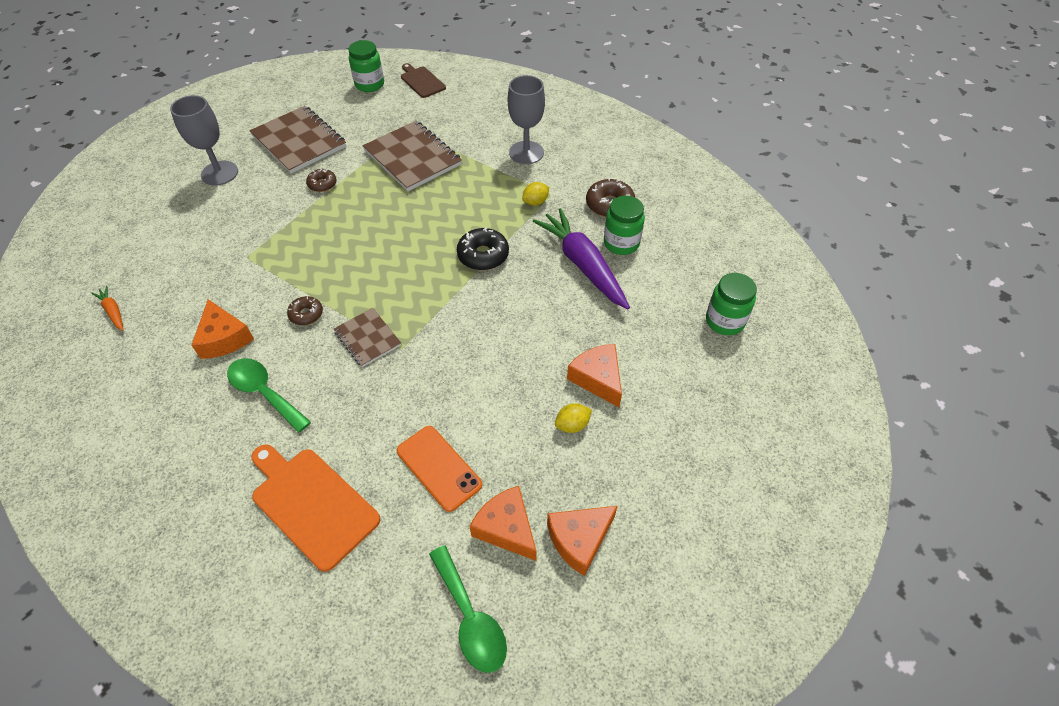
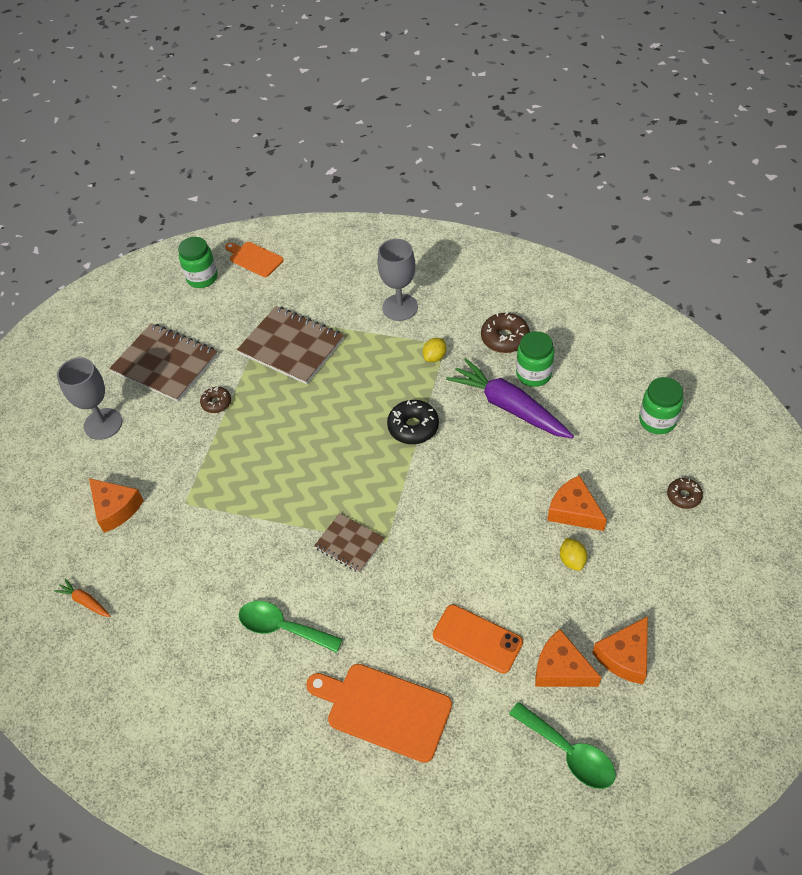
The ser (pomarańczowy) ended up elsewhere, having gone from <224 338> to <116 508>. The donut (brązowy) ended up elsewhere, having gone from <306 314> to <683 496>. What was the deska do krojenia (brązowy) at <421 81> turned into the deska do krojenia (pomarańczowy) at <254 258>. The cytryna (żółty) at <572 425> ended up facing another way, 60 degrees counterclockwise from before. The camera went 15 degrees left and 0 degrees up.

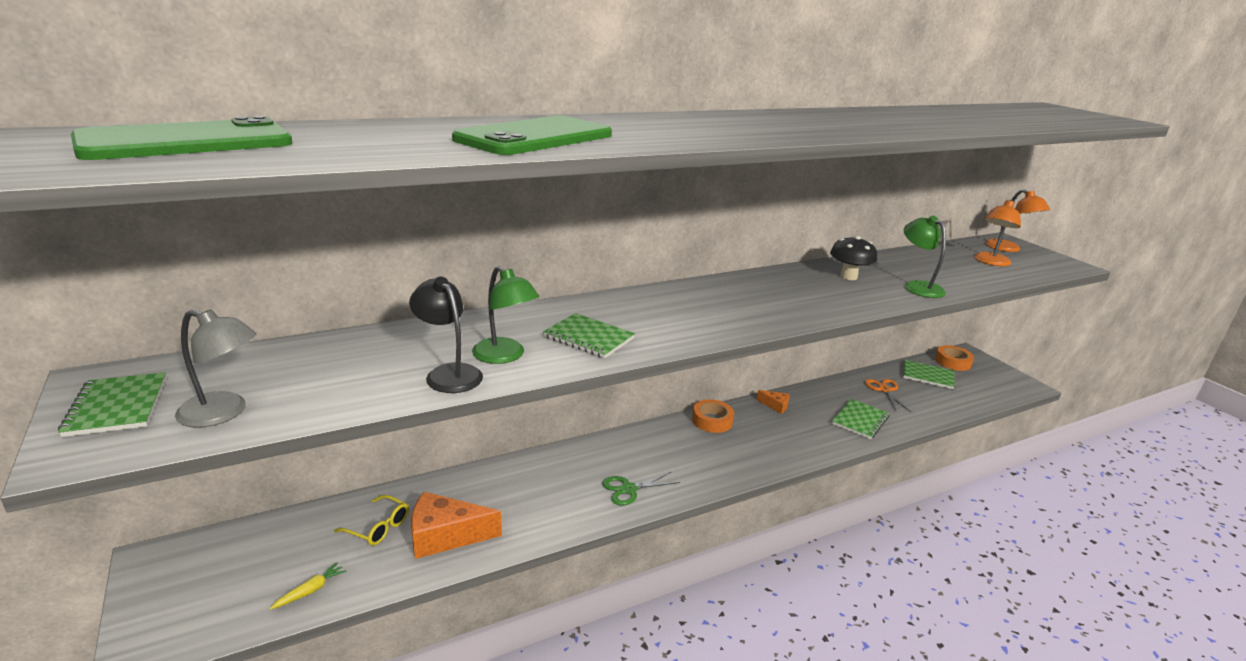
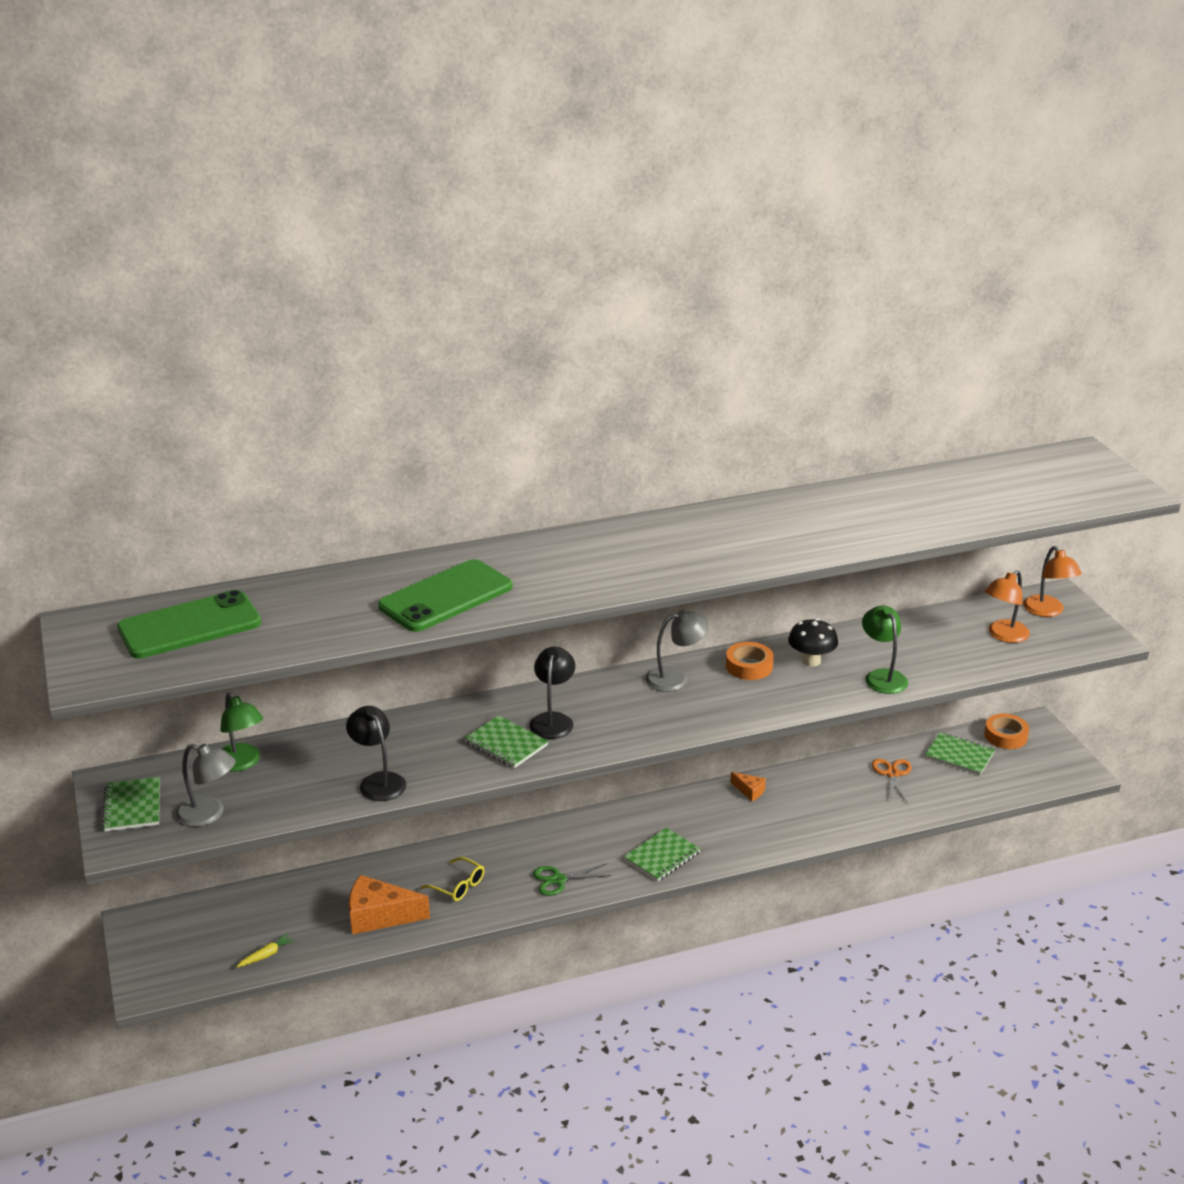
The second view gained the lampka (czarny) at <553 720>. The second view gained the lampka (szary) at <675 678>. The okulary (żółty) ended up elsewhere, having gone from <378 527> to <458 886>. The lampka (zielony) ended up elsewhere, having gone from <505 356> to <242 763>. The taśma klejąca (pomarańczowy) ended up elsewhere, having gone from <712 420> to <749 666>. The zeszyt (zielony) ended up elsewhere, having gone from <860 420> to <662 856>. The camera went 10 degrees right and 5 degrees up.

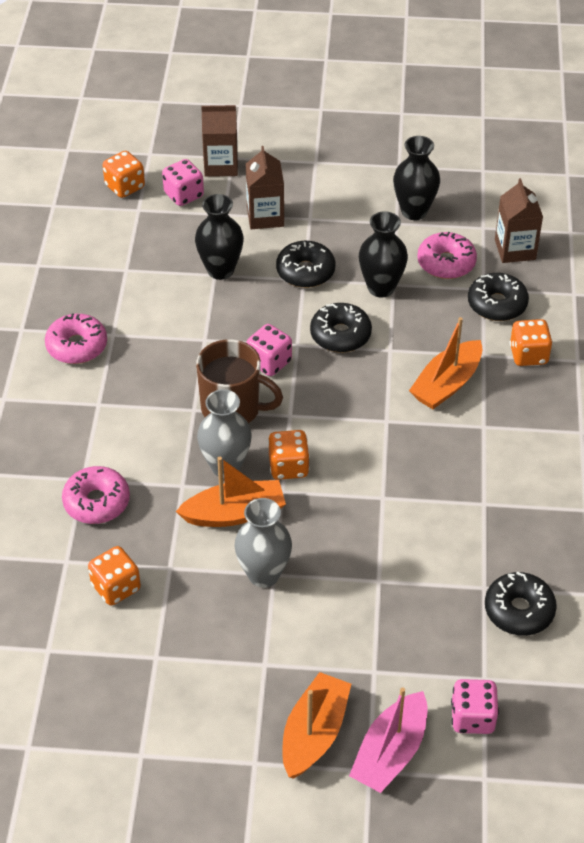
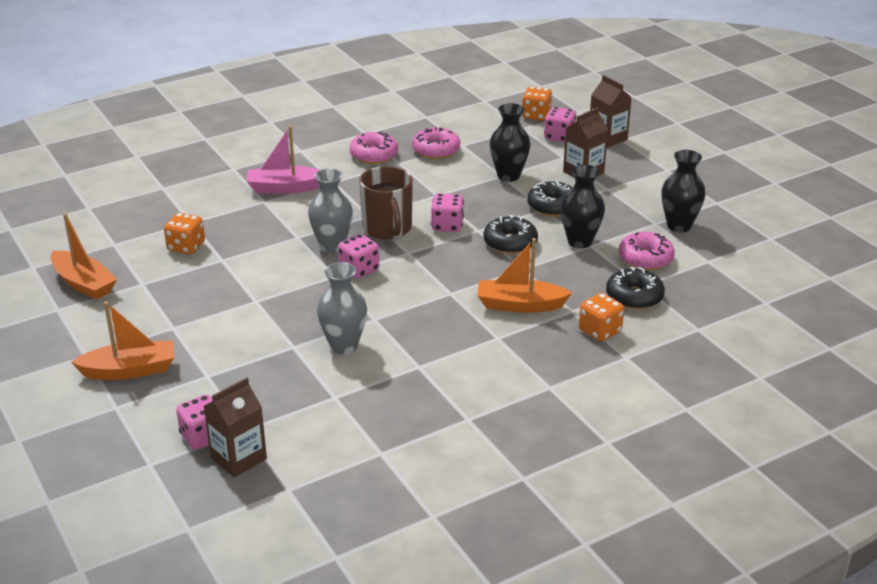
The second view lost the donut (czarny) at <519 610>. The donut (różowy) ended up elsewhere, having gone from <96 502> to <436 150>. The łódka (pomarańczowy) ended up elsewhere, having gone from <234 513> to <84 284>. The wazon (szary) ended up elsewhere, having gone from <263 574> to <344 346>. The łódka (różowy) ended up elsewhere, having gone from <390 753> to <285 188>. The karton mleka (brązowy) ended up elsewhere, having gone from <515 249> to <238 458>. What was the kostka do gry (pomarańczowy) at <288 467> turned into the kostka do gry (różowy) at <359 270>. The camera went 55 degrees right and 15 degrees down.

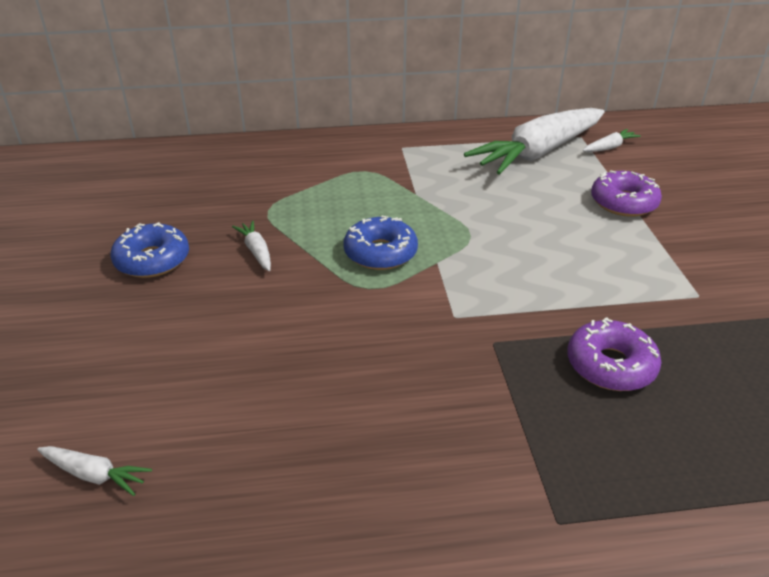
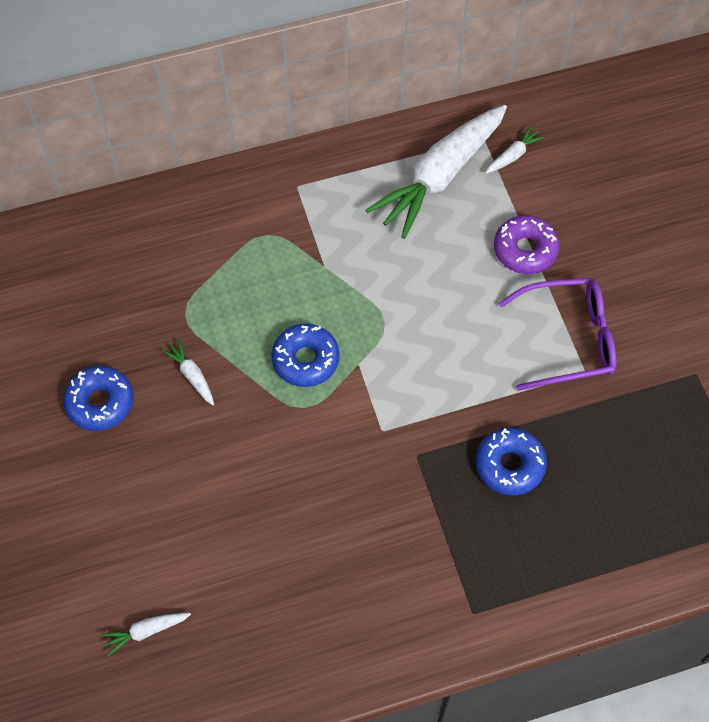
The second view gained the okulary (fioletowy) at <568 339>. What was the donut (fioletowy) at <610 365> turned into the donut (niebieski) at <509 465>. The marchewka (biały) at <94 475> ended up facing another way, 150 degrees clockwise from before. The camera went 10 degrees left and 25 degrees up.

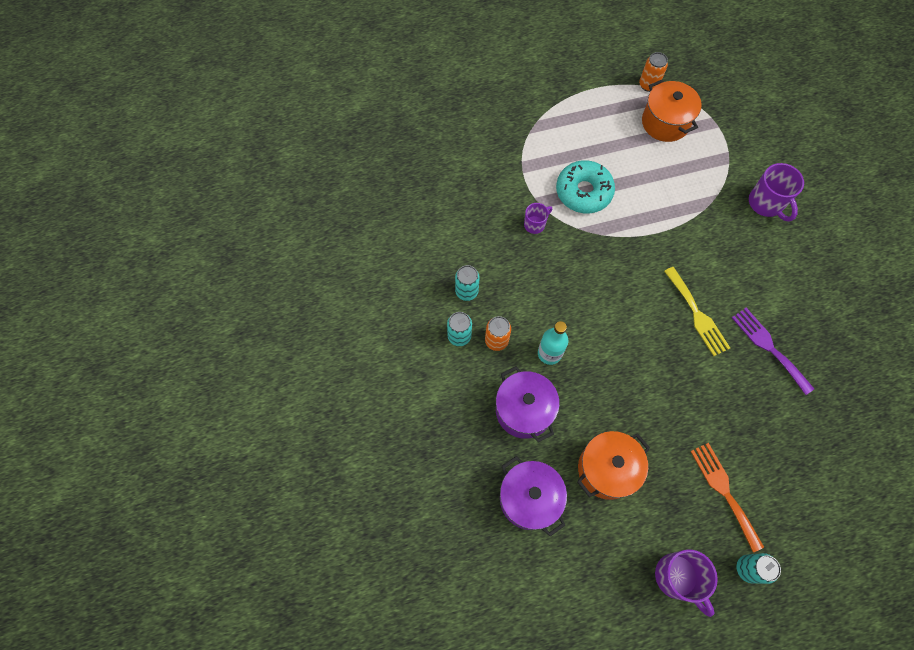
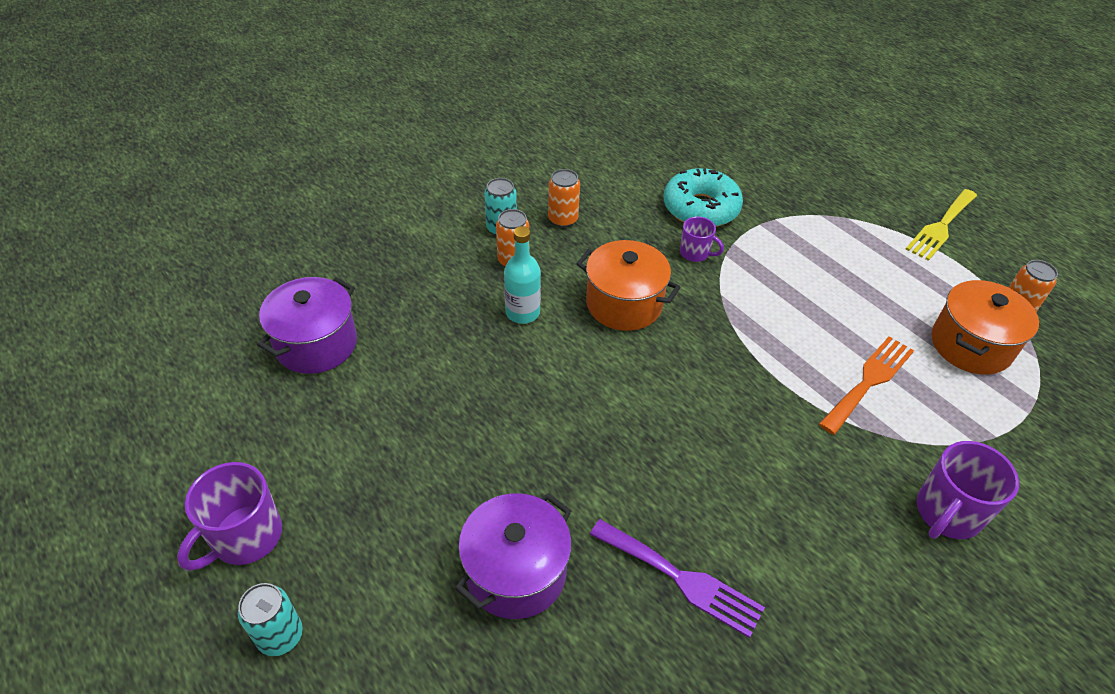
The garnek (fioletowy) ended up elsewhere, having gone from <524 410> to <516 572>. The donut (turkusowy) ended up elsewhere, having gone from <583 192> to <700 208>. The garnek (pomarańczowy) ended up elsewhere, having gone from <607 469> to <624 304>. The widelec (żółty) ended up elsewhere, having gone from <697 314> to <941 227>. The widelec (pomarańczowy) ended up elsewhere, having gone from <724 491> to <869 381>. What was the puszka (turkusowy) at <466 291> turned into the puszka (pomarańczowy) at <563 219>. The widelec (fioletowy) at <769 347> ended up facing another way, 90 degrees clockwise from before. The camera went 65 degrees right and 20 degrees down.

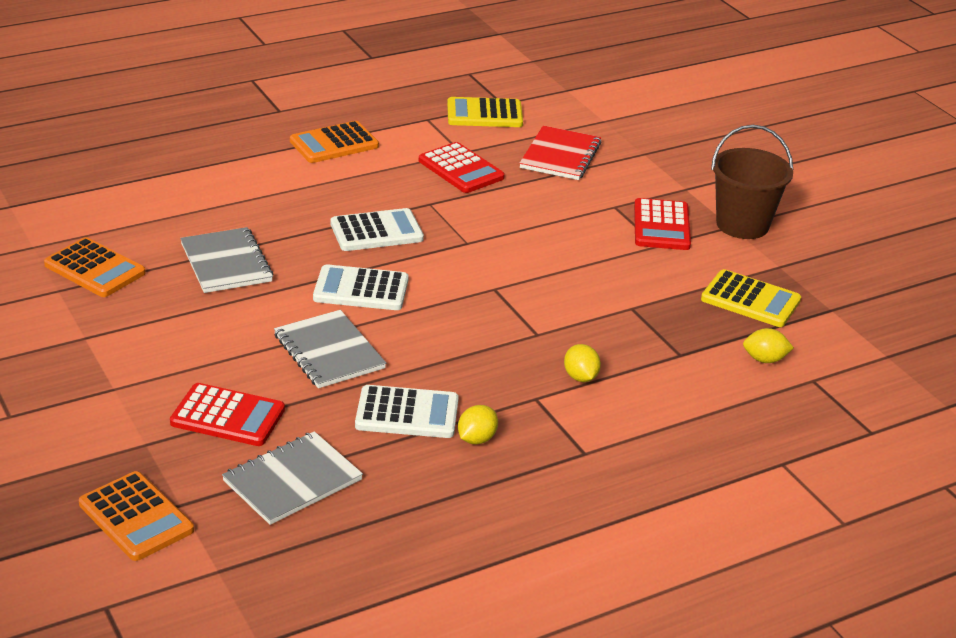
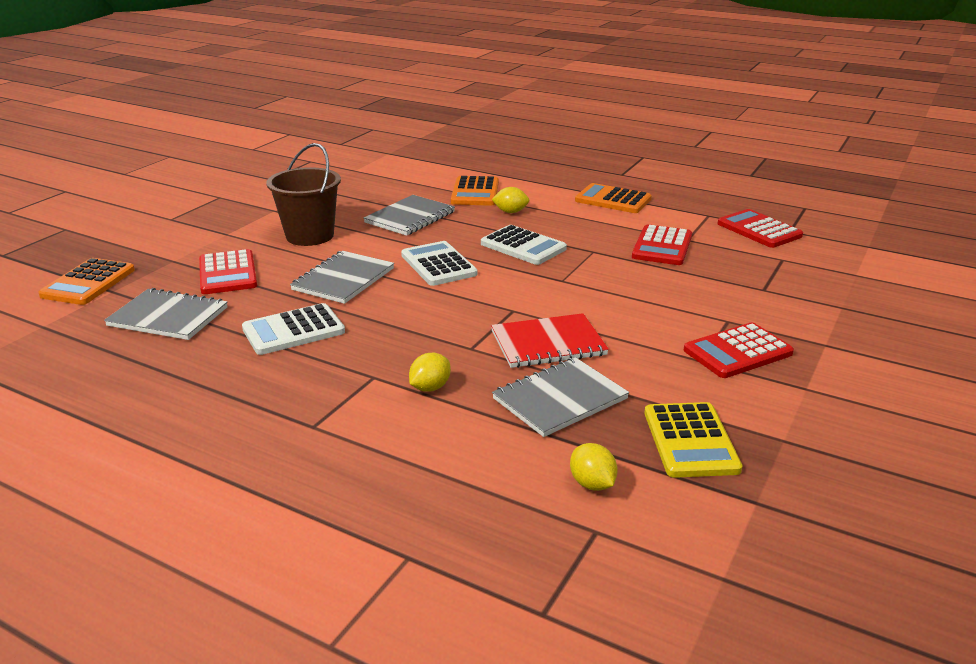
The second view gained the zeszyt (szary) at <560 399>. The kalkulator (pomarańczowy) ended up elsewhere, having gone from <95 269> to <475 192>. The cytryna (żółty) ended up elsewhere, having gone from <476 439> to <510 212>. The zeszyt (czerwony) ended up elsewhere, having gone from <560 155> to <548 343>. The wiadro (brązowy) ended up elsewhere, having gone from <742 225> to <310 236>. What was the kalkulator (żółty) at <484 114> turned into the kalkulator (czerwony) at <759 230>. The kalkulator (biały) at <407 413> ended up facing another way, 90 degrees clockwise from before. The camera went 60 degrees right and 5 degrees down.

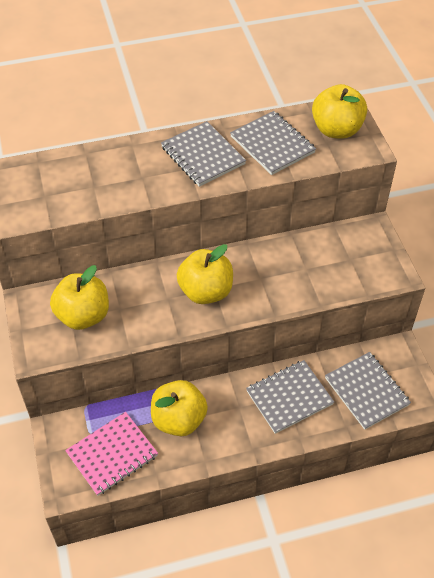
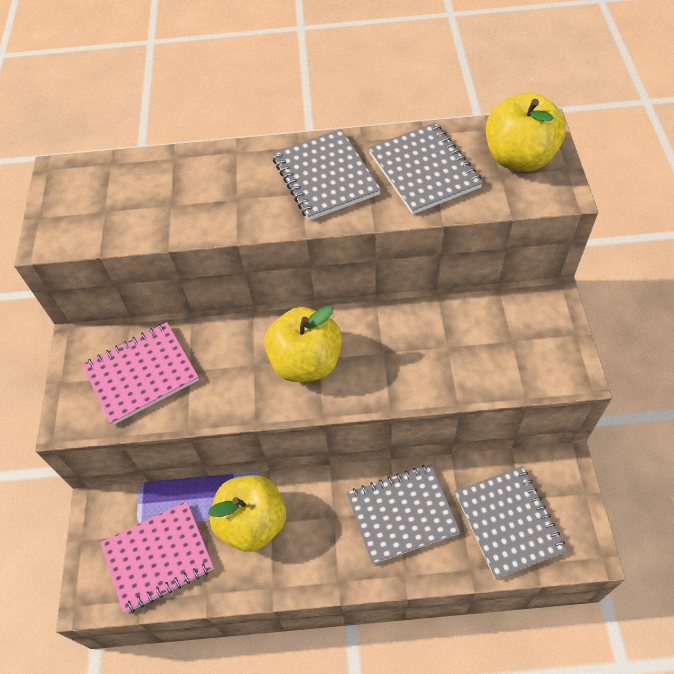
Where the jabłko (żółty) stood at <83 315>, the zeszyt (różowy) came to stand at <141 374>. The camera went 15 degrees right and 5 degrees up.

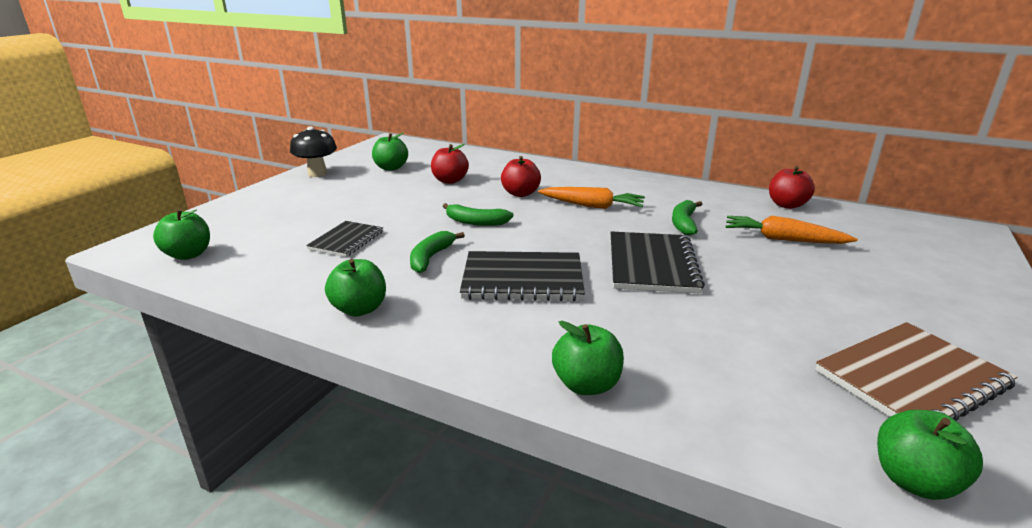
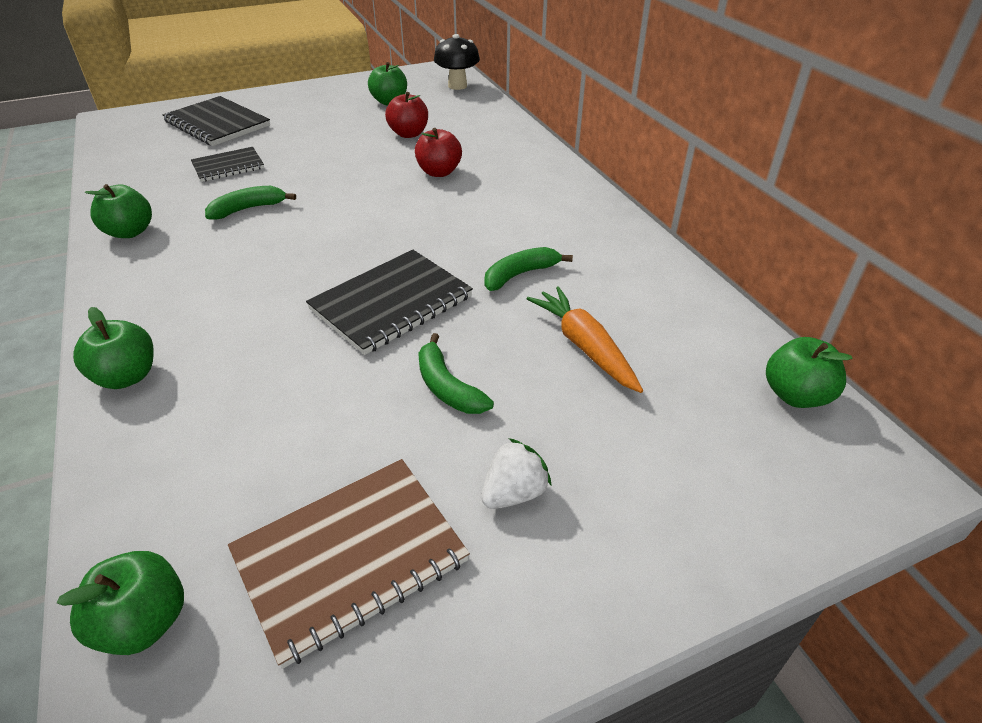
The second view lost the marchewka (pomarańczowy) at <592 206>. The second view lost the jabłko (czerwony) at <787 205>. The second view gained the truskawka (biały) at <514 493>. The jabłko (zielony) ended up elsewhere, having gone from <188 255> to <795 395>. The grzyb (czarny) ended up elsewhere, having gone from <317 174> to <457 86>. The banan (zielony) ended up elsewhere, having gone from <476 222> to <447 387>. The zeszyt (czarny) ended up elsewhere, having gone from <522 279> to <217 124>. The zeszyt (brązowy) at <911 378> ended up facing another way, 45 degrees counterclockwise from before. The camera went 40 degrees right and 15 degrees up.

